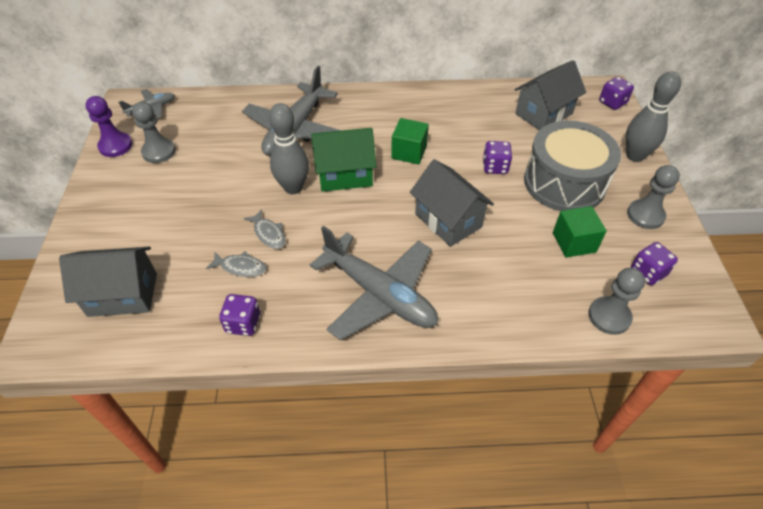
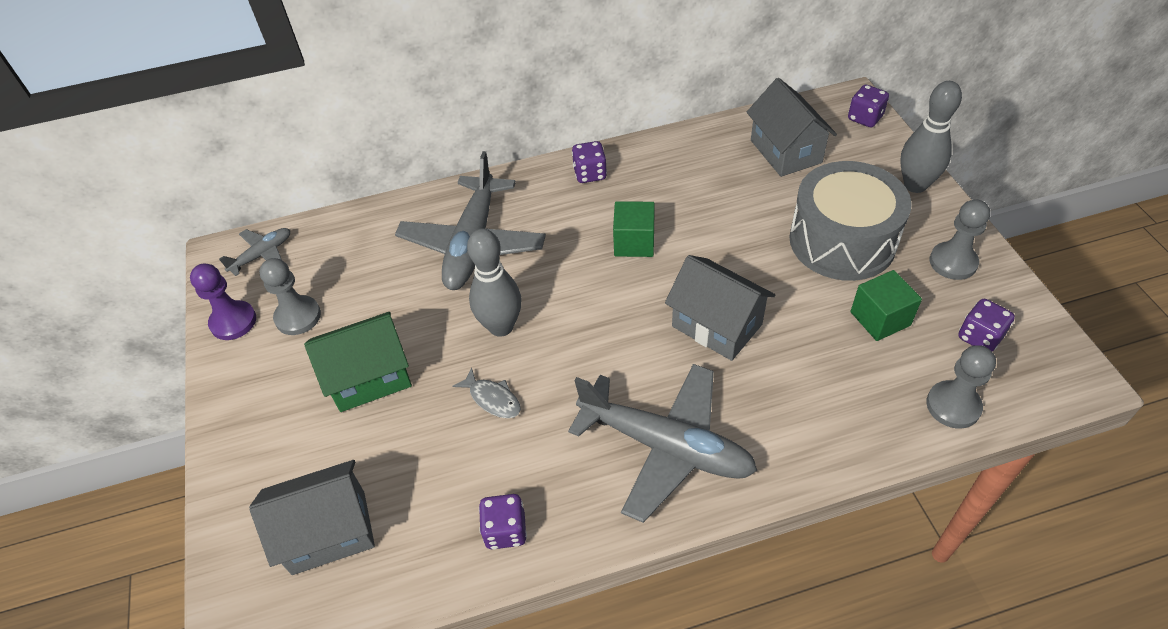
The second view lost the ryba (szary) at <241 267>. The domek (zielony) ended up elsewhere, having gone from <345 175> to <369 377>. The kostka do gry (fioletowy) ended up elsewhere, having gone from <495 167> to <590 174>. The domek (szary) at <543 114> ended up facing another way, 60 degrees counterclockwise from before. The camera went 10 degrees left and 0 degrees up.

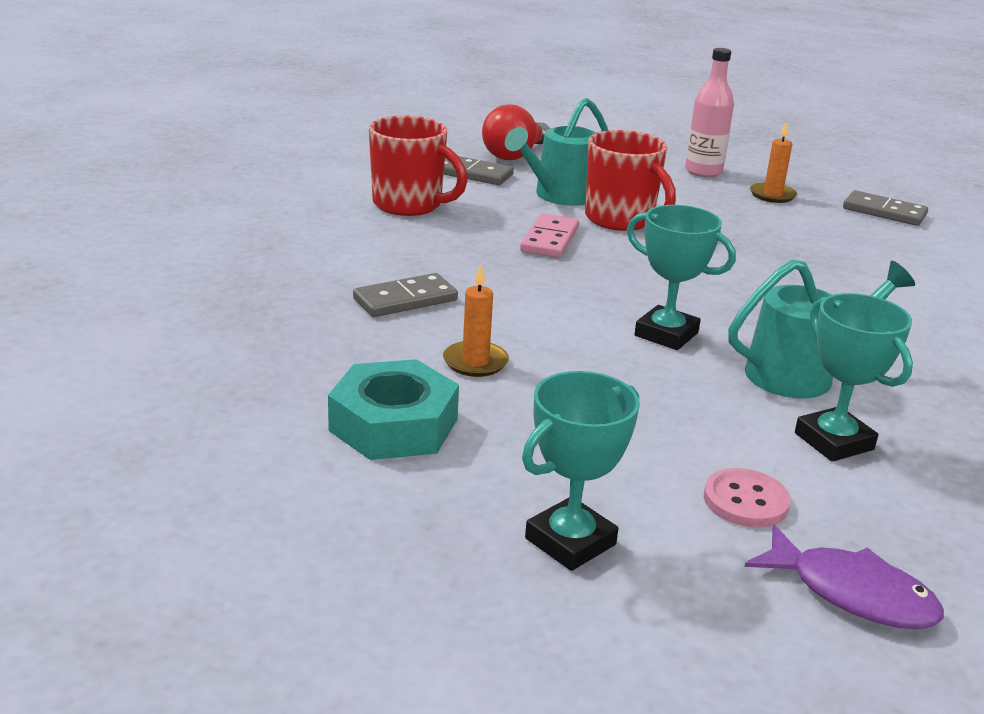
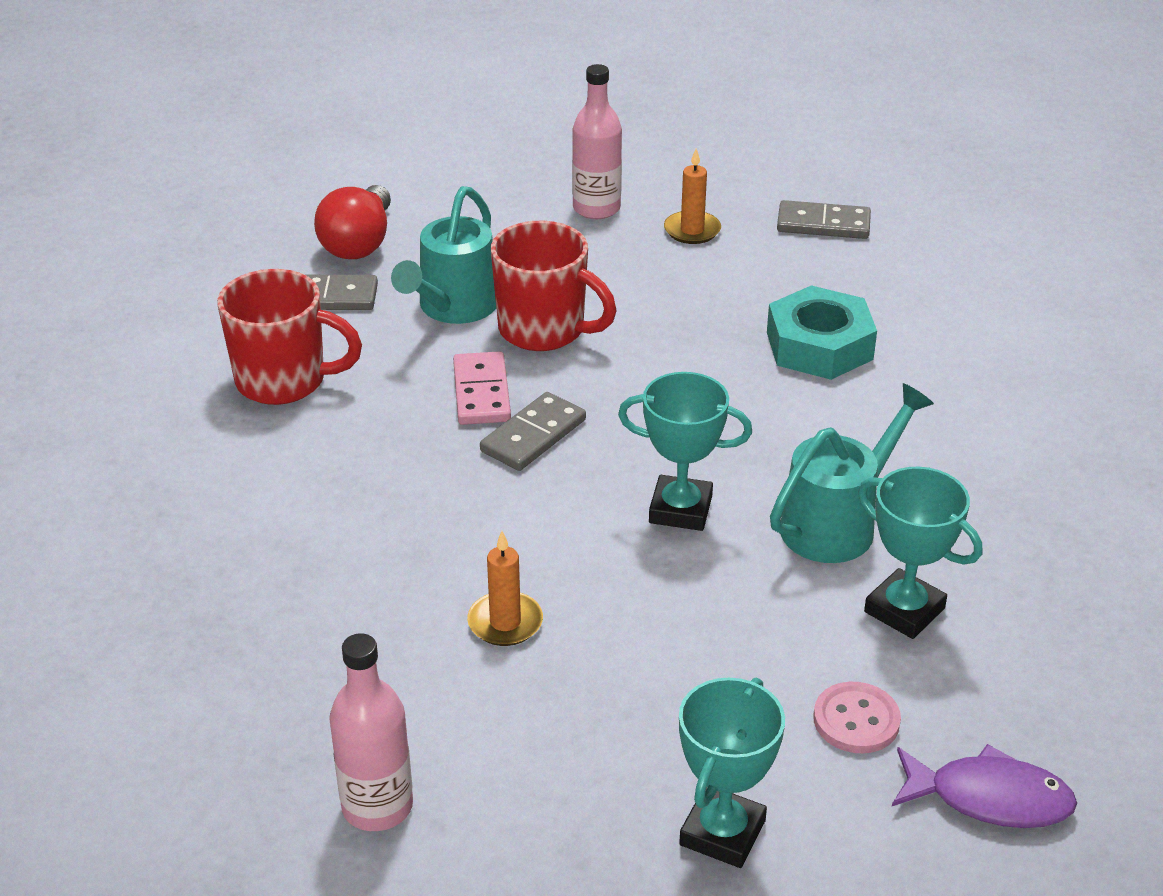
The second view gained the butelka (różowy) at <377 806>. The nakrętka (turkusowy) ended up elsewhere, having gone from <393 425> to <819 346>. The kostka domina (szary) ended up elsewhere, having gone from <405 300> to <533 436>. The camera went 20 degrees left and 10 degrees up.

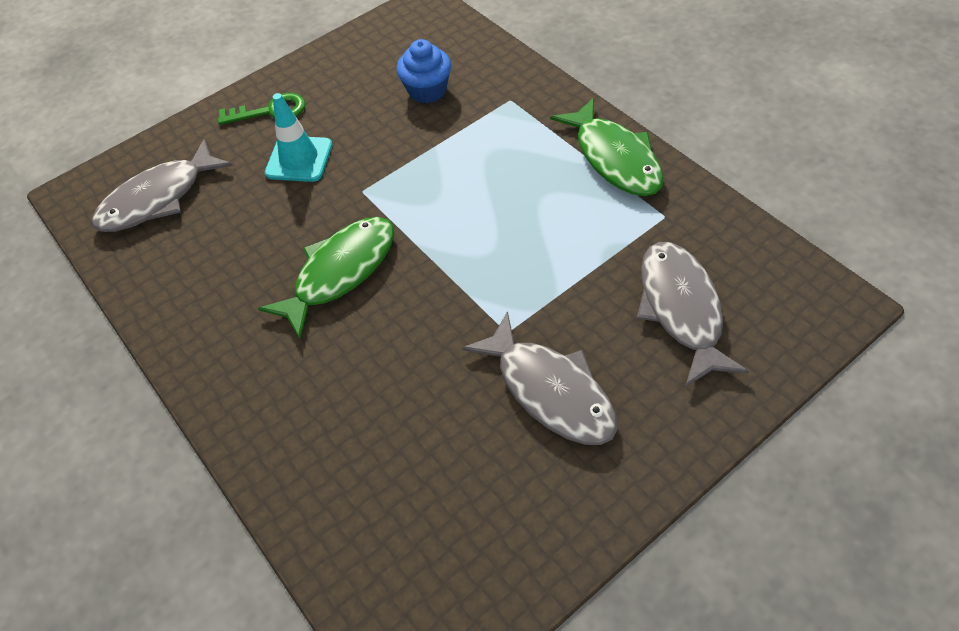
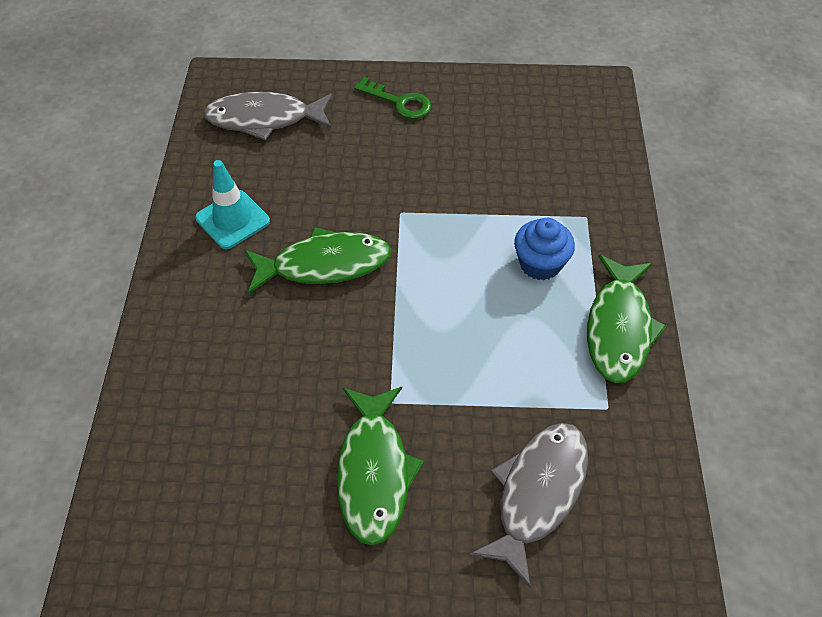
The pachołek (turkusowy) ended up elsewhere, having gone from <299 159> to <232 219>. The muffinka (niebieski) ended up elsewhere, having gone from <427 90> to <540 264>. What was the ryba (szary) at <550 390> turned into the ryba (zielony) at <374 472>. The camera went 35 degrees right and 0 degrees up.

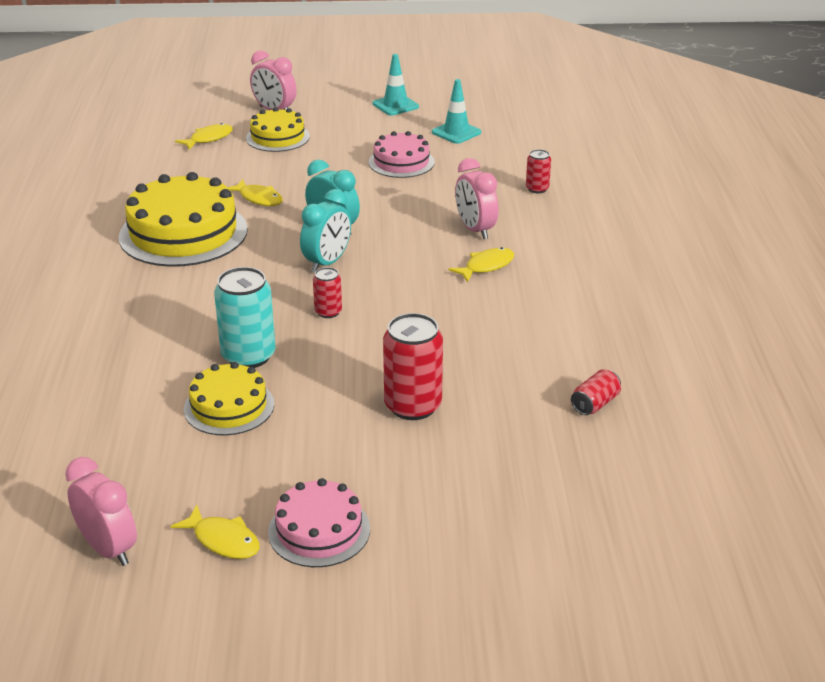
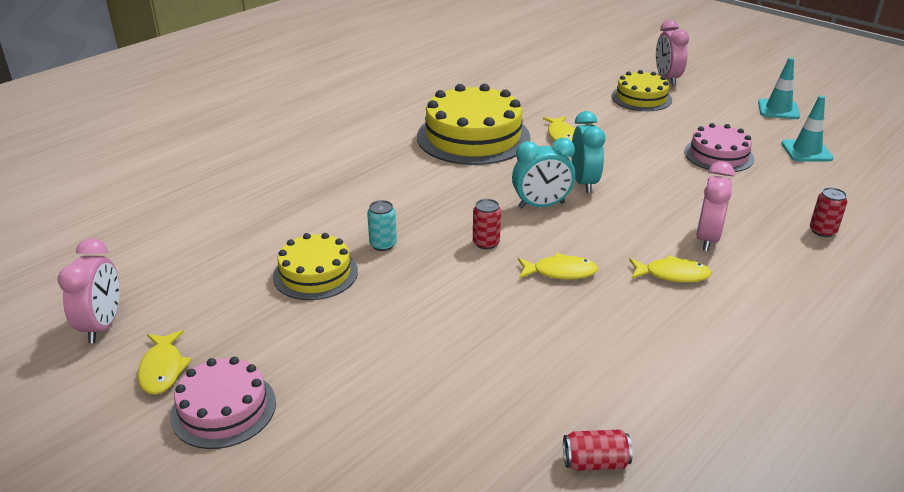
The second view lost the puszka (czerwony) at <413 406>. The ryba (żółty) ended up elsewhere, having gone from <208 139> to <560 272>. The size of the puszka (turkusowy) at <248 356> changed by a factor of 0.53. The camera went 45 degrees right and 0 degrees up.

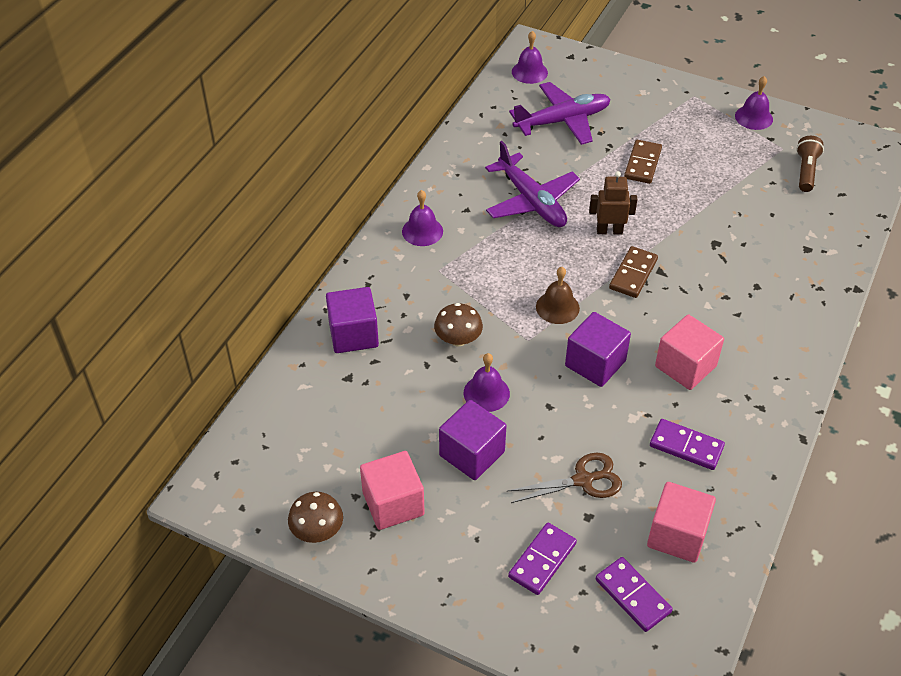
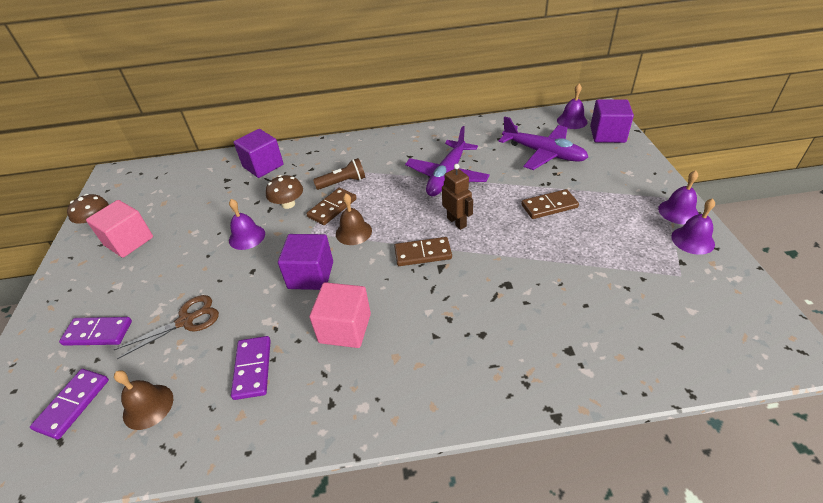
The second view gained the kostka domina (brązowy) at <332 208>. The dzwonek (fioletowy) ended up elsewhere, having gone from <422 231> to <678 211>. The sześcian (fioletowy) ended up elsewhere, having gone from <472 453> to <607 134>. The latarka (brązowy) ended up elsewhere, having gone from <806 171> to <343 182>. Where the sześcian (różowy) stood at <677 535>, the dzwonek (brązowy) came to stand at <148 406>. The nożyczki (brązowy) at <583 480> ended up facing another way, 75 degrees counterclockwise from before. The camera went 60 degrees right and 5 degrees down.

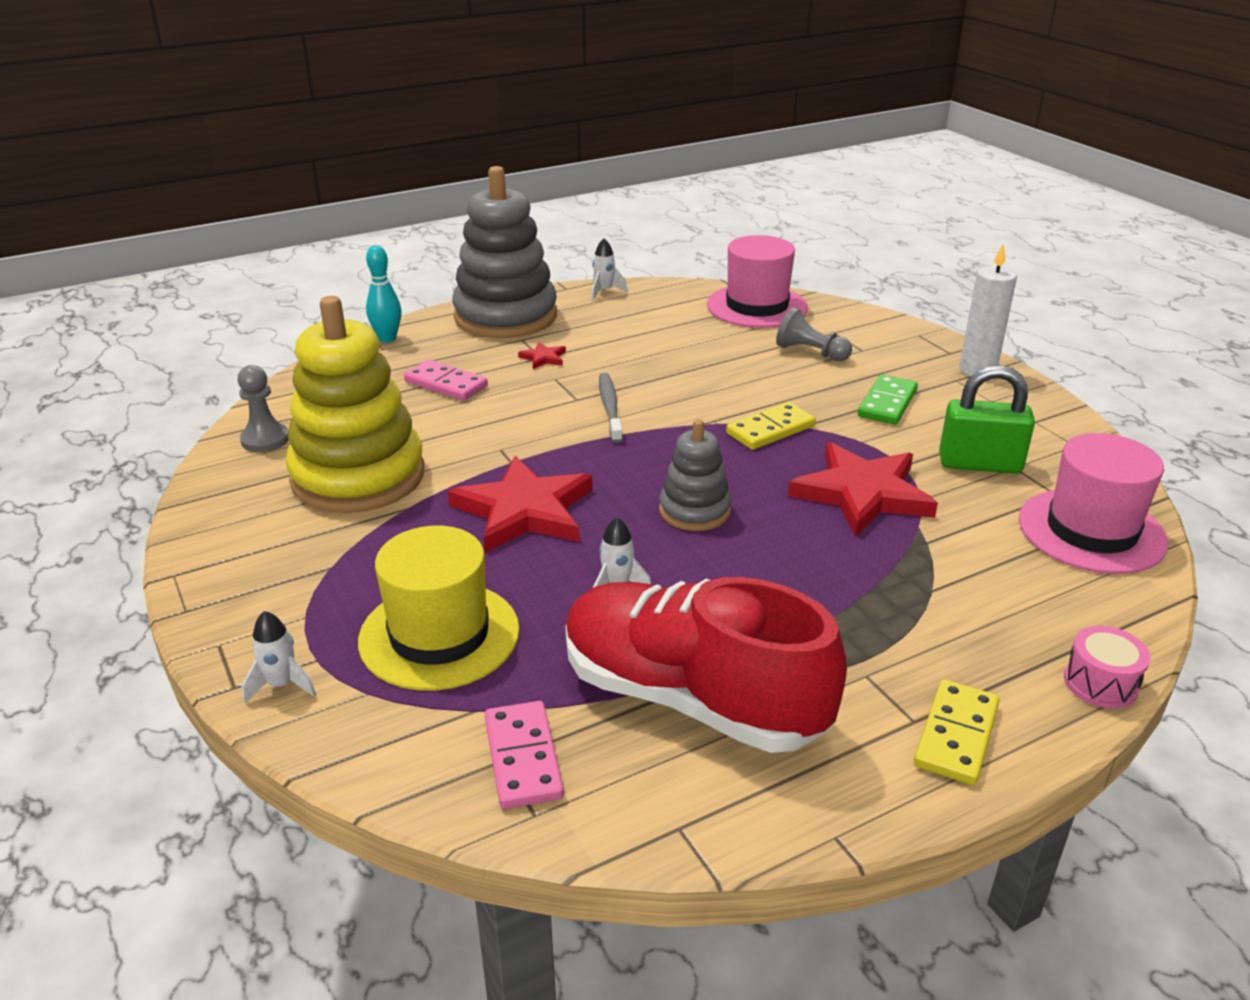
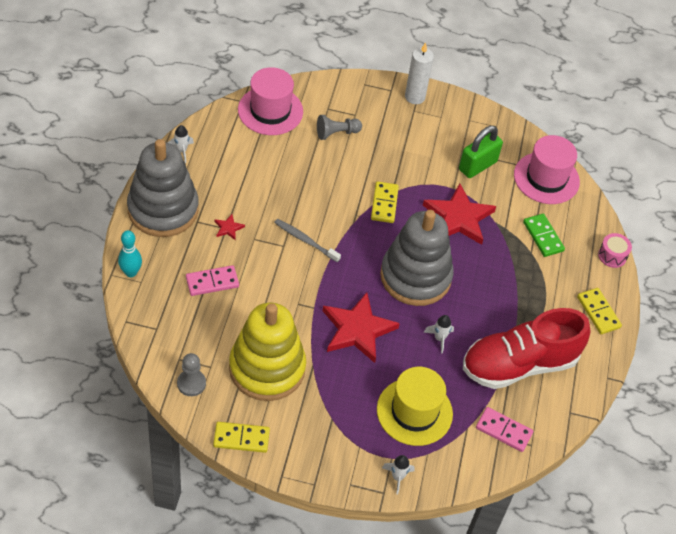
The second view gained the kostka domina (żółty) at <241 438>. The kostka domina (zielony) ended up elsewhere, having gone from <887 403> to <543 236>. The size of the zabawka nakładanka (szary) at <694 511> changed by a factor of 1.94. The camera went 55 degrees left and 20 degrees up.

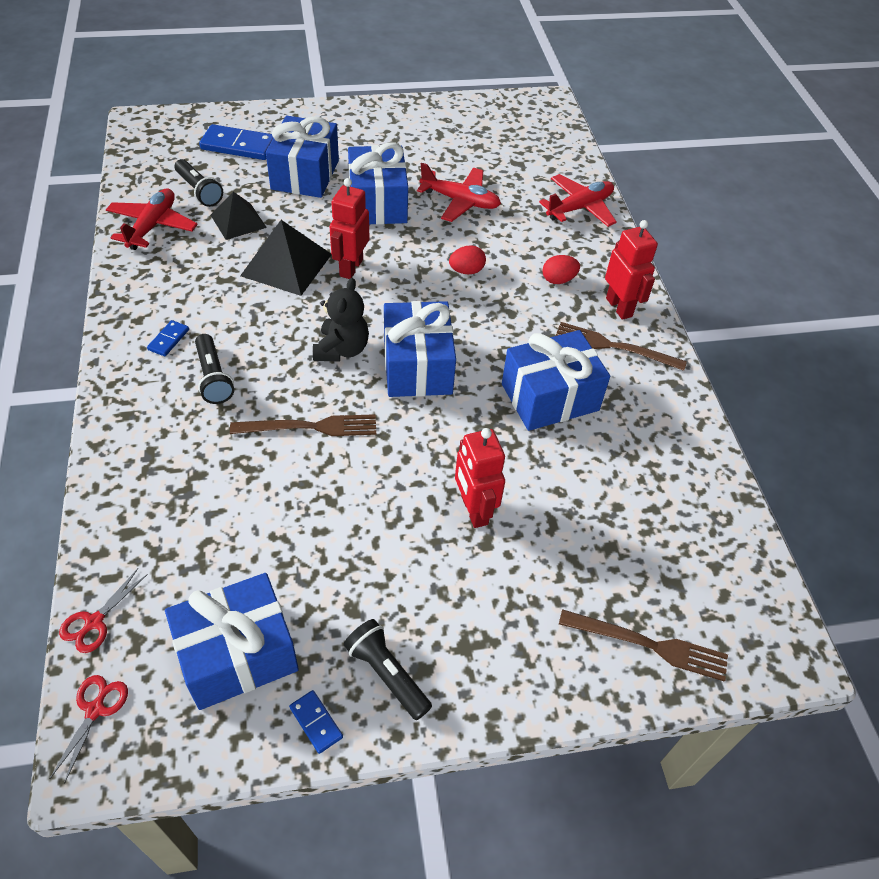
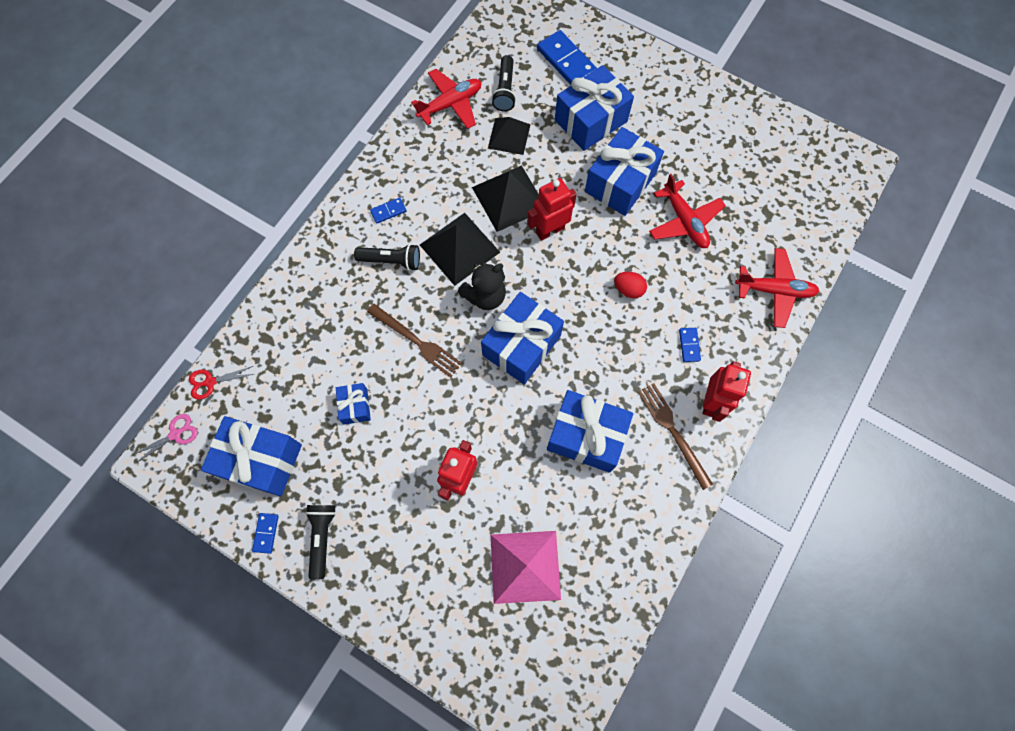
The second view lost the widelec (brązowy) at <649 645>. The second view gained the prezent (niebieski) at <355 406>. The second view gained the piramida (czarny) at <459 248>. The second view gained the piramida (różowy) at <525 566>. Where the jajko (czerwony) stood at <558 280>, the kostka domina (niebieski) came to stand at <689 345>. What was the nożyczki (czerwony) at <95 709> turned into the nożyczki (różowy) at <175 434>. The latarka (czarny) at <213 377> ended up facing another way, 105 degrees counterclockwise from before. The camera went 45 degrees right and 20 degrees up.

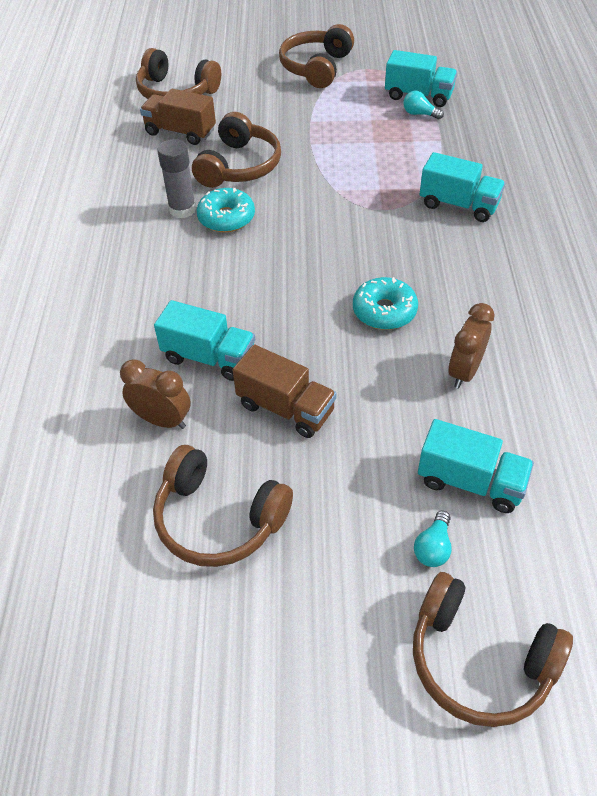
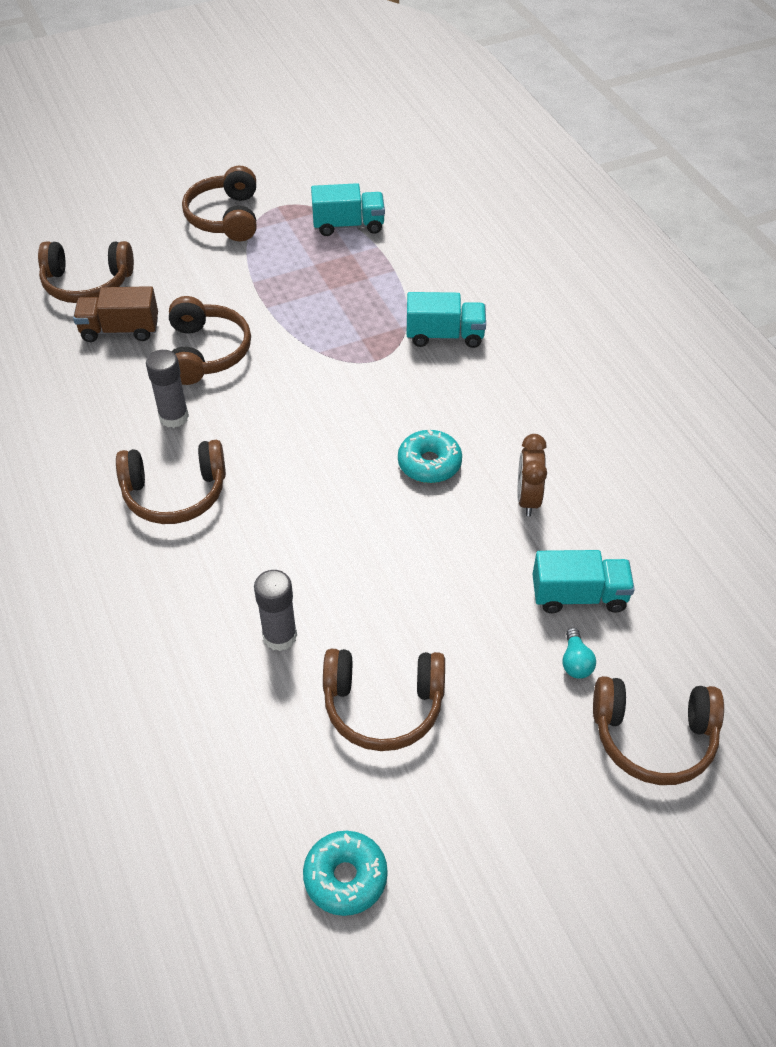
The second view lost the ciężarówka (turkusowy) at <209 357>. The second view lost the ciężarówka (brązowy) at <285 408>. The second view lost the żarówka (turkusowy) at <419 114>. The second view gained the słuchawki (brązowy) at <175 493>. The donut (turkusowy) ended up elsewhere, having gone from <226 218> to <345 877>. Where the budzik (brązowy) stood at <162 420>, the klej w sztyfcie (szary) came to stand at <280 636>. The camera went 25 degrees left and 0 degrees up.

